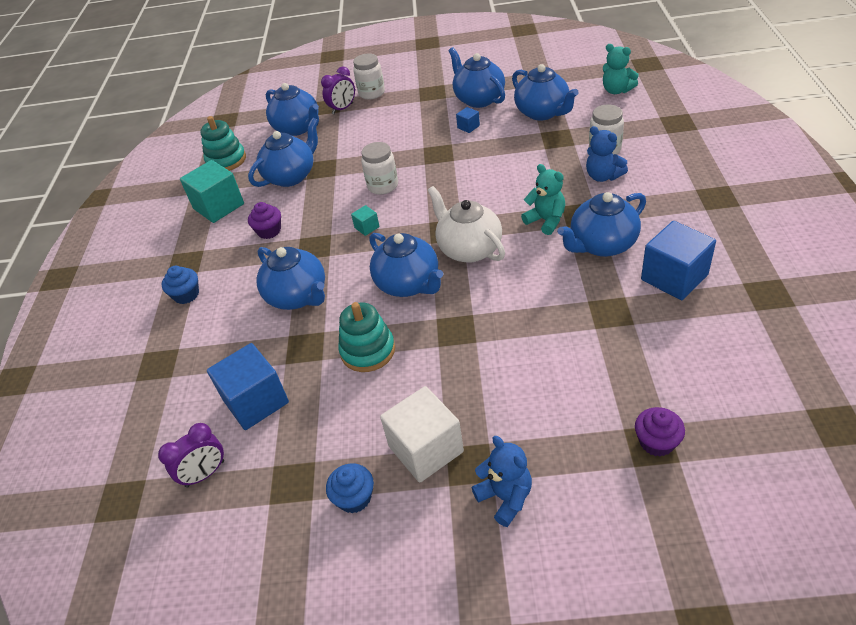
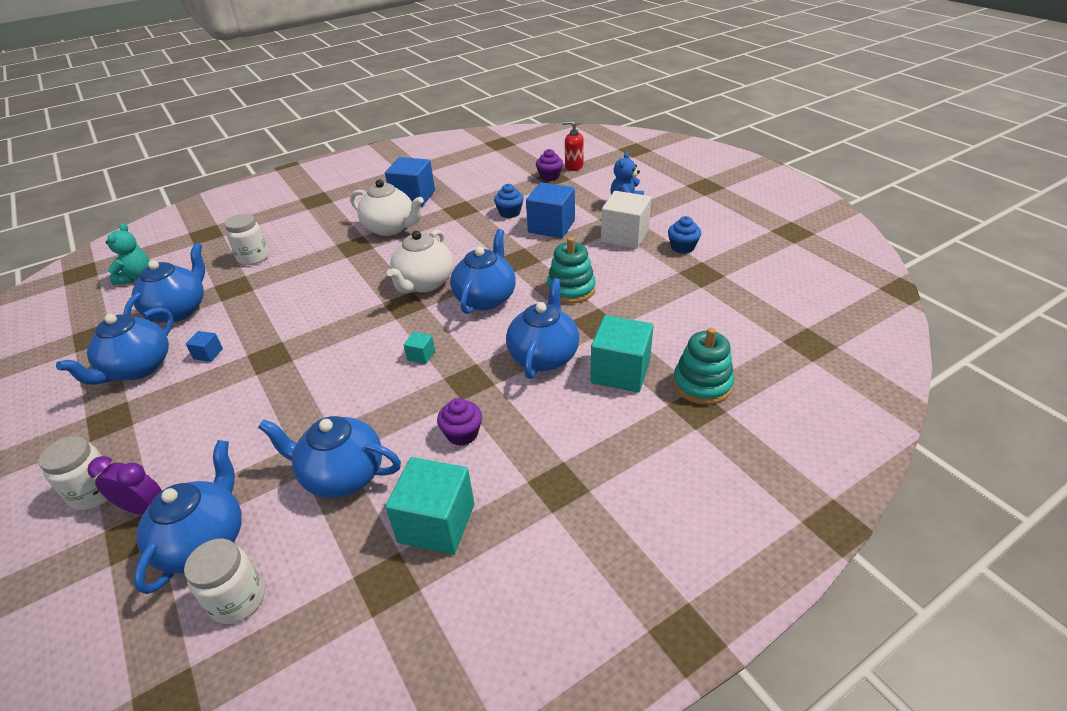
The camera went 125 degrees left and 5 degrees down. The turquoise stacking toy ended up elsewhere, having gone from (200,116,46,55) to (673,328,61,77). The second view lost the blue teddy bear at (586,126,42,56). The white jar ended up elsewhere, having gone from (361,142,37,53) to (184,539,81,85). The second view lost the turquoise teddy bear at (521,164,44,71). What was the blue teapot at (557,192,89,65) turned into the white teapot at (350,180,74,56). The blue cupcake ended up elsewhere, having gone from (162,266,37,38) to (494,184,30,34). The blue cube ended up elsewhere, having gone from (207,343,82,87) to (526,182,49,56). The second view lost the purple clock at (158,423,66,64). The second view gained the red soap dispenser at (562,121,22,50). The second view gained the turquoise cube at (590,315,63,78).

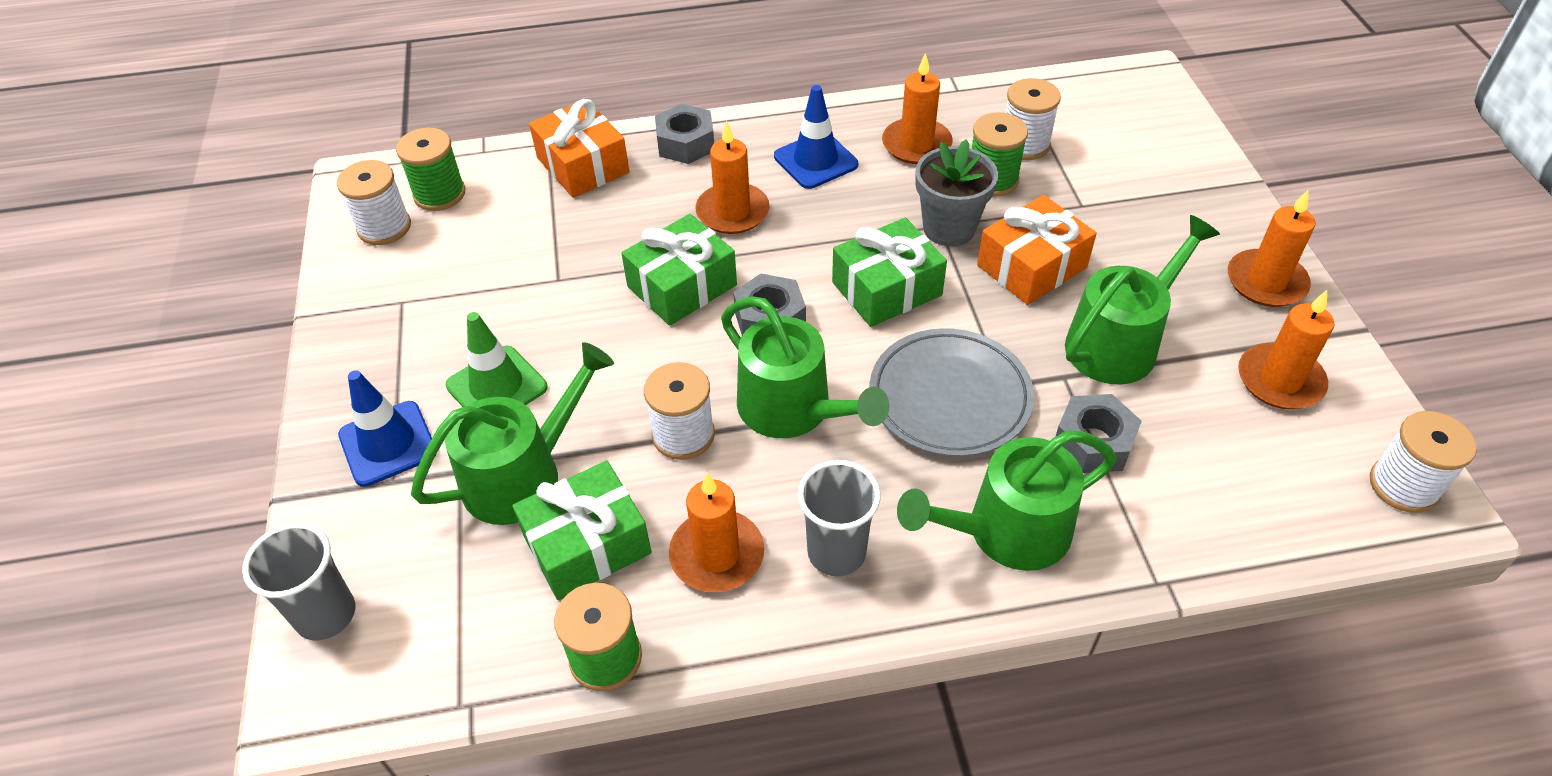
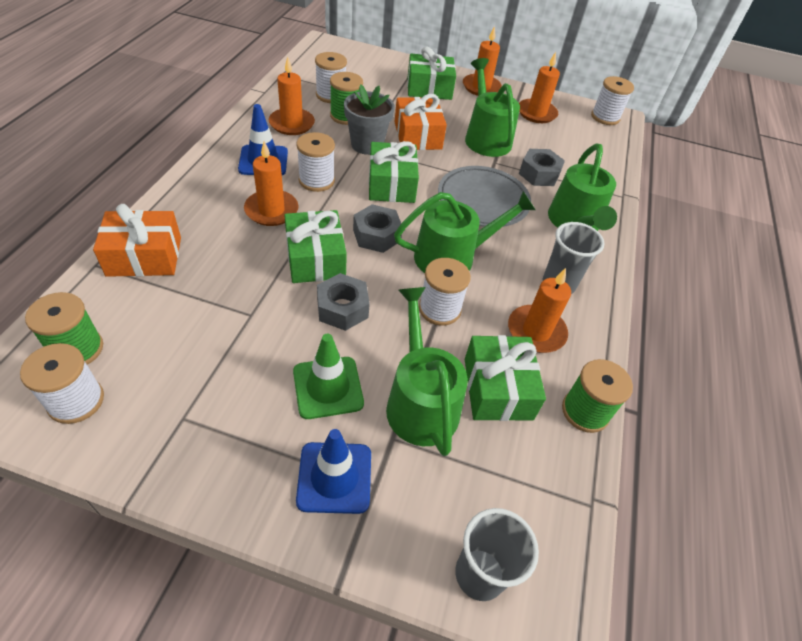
The camera went 70 degrees left and 0 degrees up. The grey nut ended up elsewhere, having gone from (655,103,59,61) to (317,273,53,58). The second view gained the green gift at (407,46,49,54). The second view gained the white spool at (296,132,39,60).

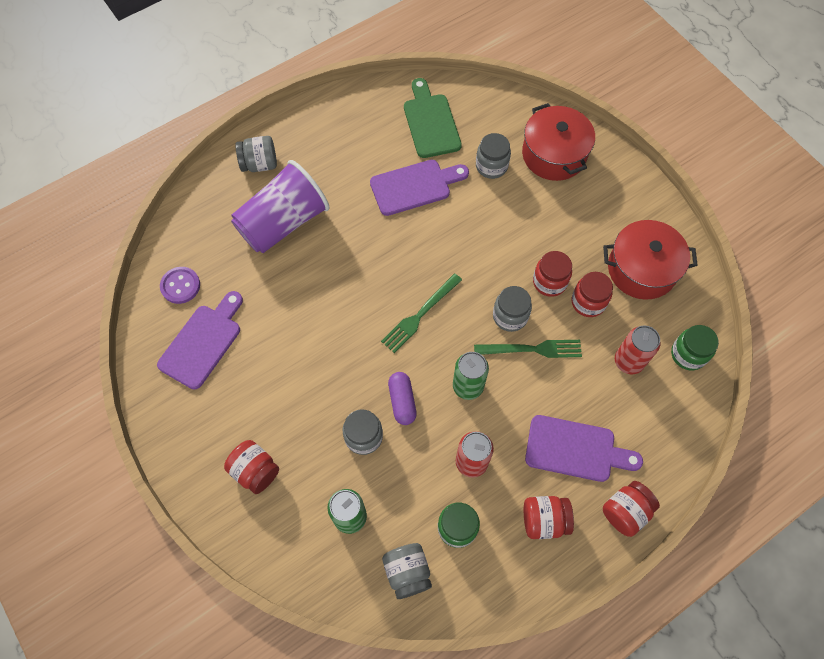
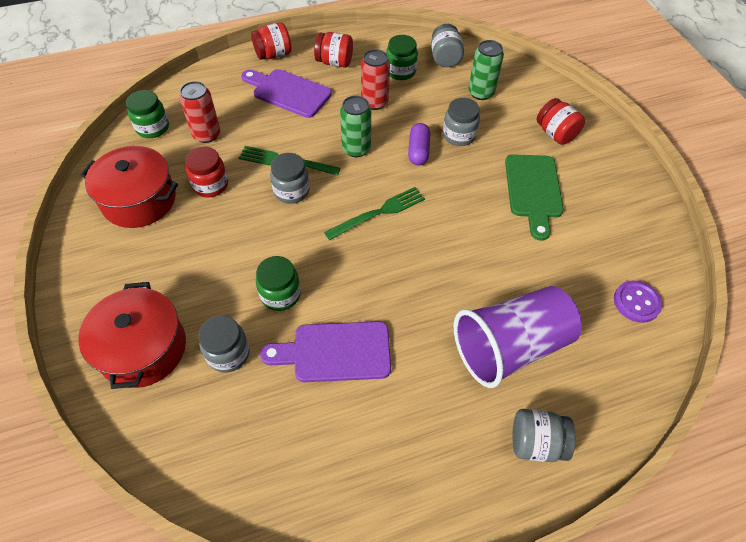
The camera went 165 degrees left and 10 degrees down. The green cutting board ended up elsewhere, having gone from (404,78,58,80) to (505,154,59,87). The second view lost the red jar at (533,251,39,46). The second view lost the purple cutting board at (157,291,86,99). The second view gained the green jar at (256,256,45,55).

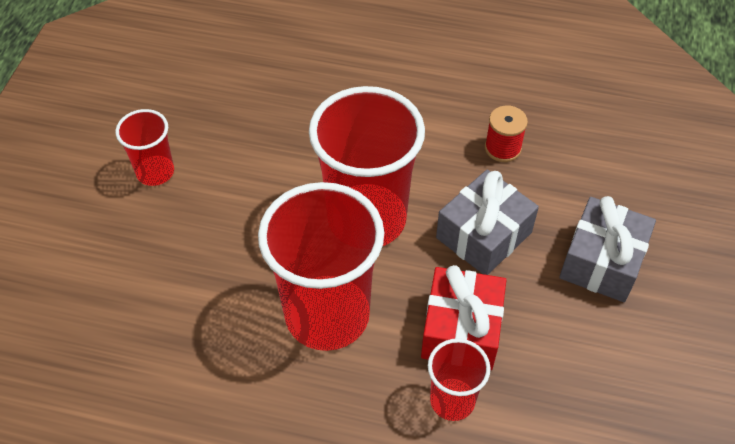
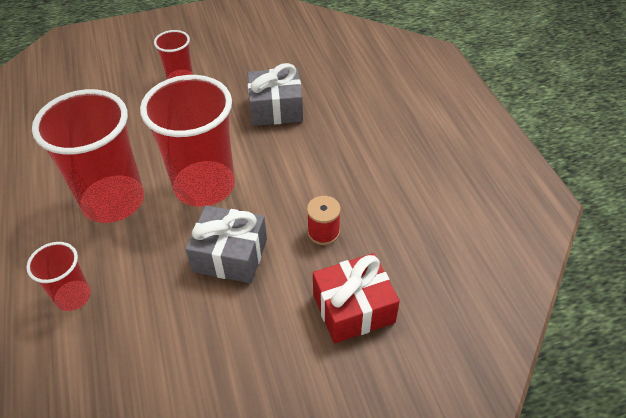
The camera went 60 degrees right and 5 degrees down. The grey gift ended up elsewhere, having gone from (559,196,97,106) to (248,63,55,63). The red gift ended up elsewhere, having gone from (421,265,85,106) to (313,253,87,90).

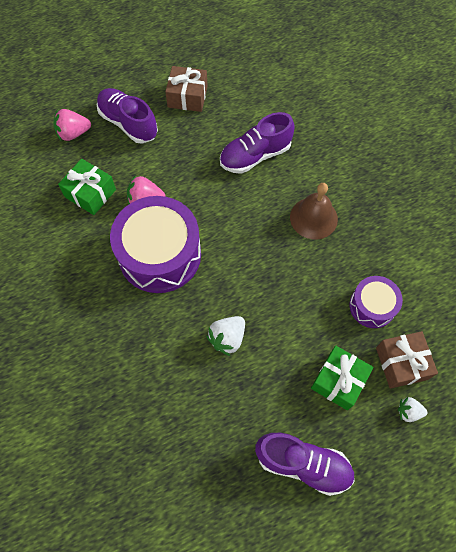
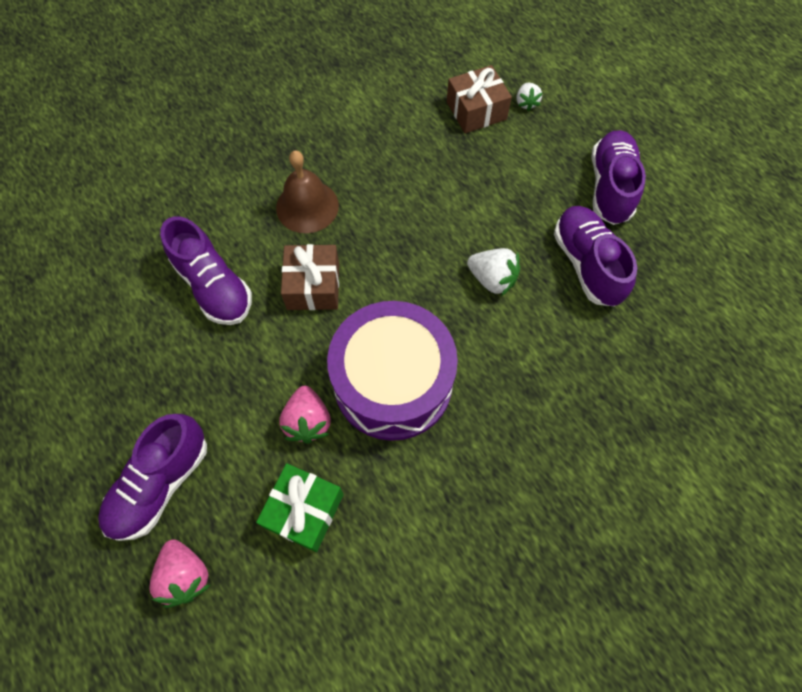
The camera went 100 degrees left and 0 degrees up. The brown gift ended up elsewhere, having gone from (165,66,43,46) to (281,244,58,66). The second view lost the purple drum at (349,276,54,52). The second view lost the green gift at (311,346,62,64). The second view gained the purple shoe at (554,206,83,100).

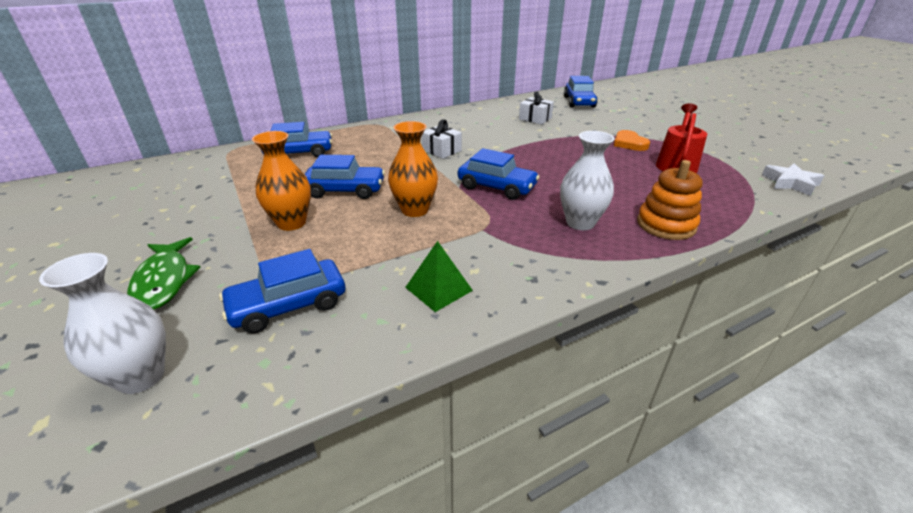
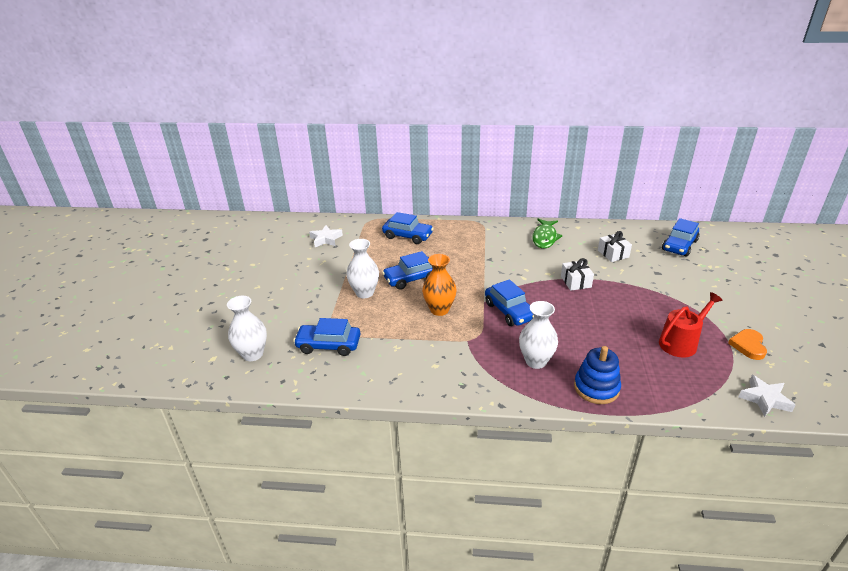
The camera went 35 degrees right and 0 degrees up. The white gift ended up elsewhere, having gone from (422,119,40,40) to (561,258,33,33). The orange heart ended up elsewhere, having gone from (614,130,36,21) to (728,329,39,31). What was the orange vase at (252,131,59,100) turned into the white vase at (346,239,33,59). The blue car at (304,155,81,44) ended up facing another way, 120 degrees clockwise from before. What was the orange stacking toy at (637,160,66,80) turned into the blue stacking toy at (574,346,47,58). The green fish ended up elsewhere, having gone from (127,237,73,73) to (532,219,31,30). The second view lost the green pyramid at (405,241,68,71). The second view gained the white star at (309,225,34,22).

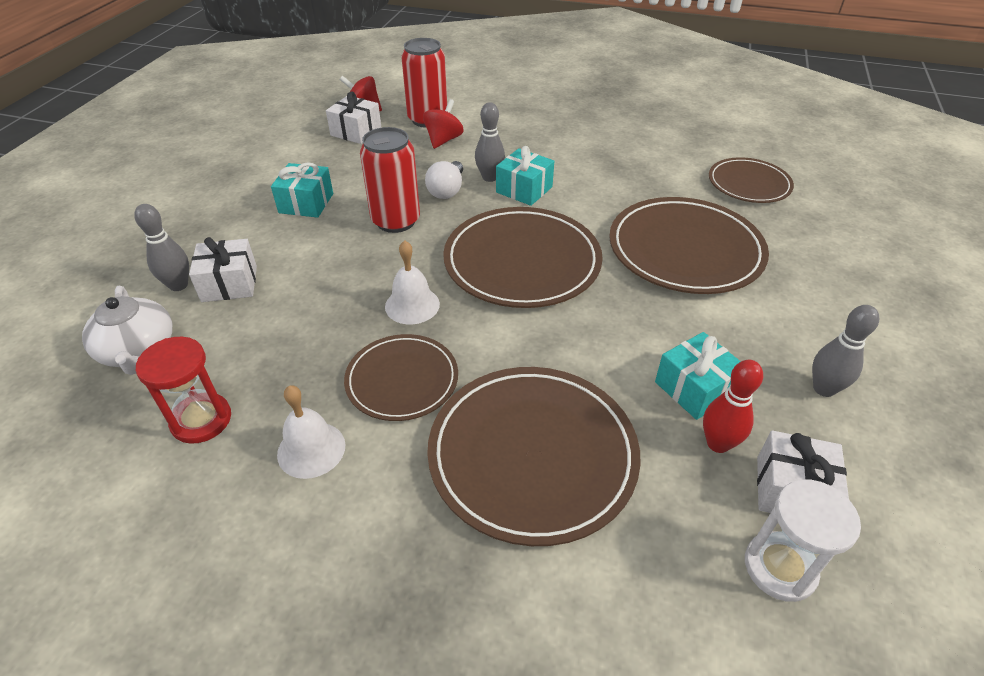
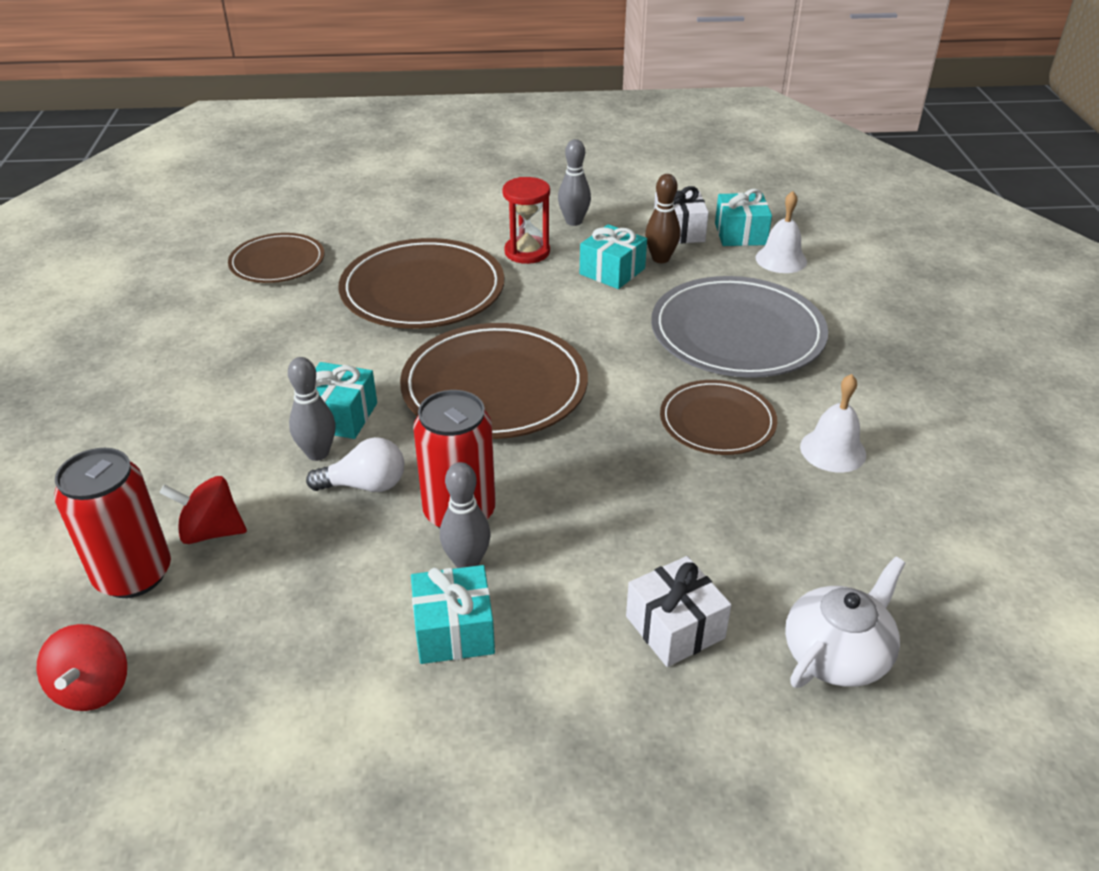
The camera went 110 degrees left and 5 degrees down. The second view lost the white gift at (326,91,56,53). The grey bowling pin ended up elsewhere, having gone from (134,204,55,87) to (440,462,50,106). The white bell ended up elsewhere, having gone from (385,240,55,84) to (755,191,52,82). The red hourglass ended up elsewhere, having gone from (136,337,95,107) to (502,177,48,87). What was the red bowling pin at (703,360,60,93) turned into the brown bowling pin at (645,174,35,89). What was the brown plate at (427,367,214,179) turned into the grey plate at (651,276,177,102). Where the white hourglass stood at (745,480,116,122), the turquoise gift came to stand at (715,189,57,57).

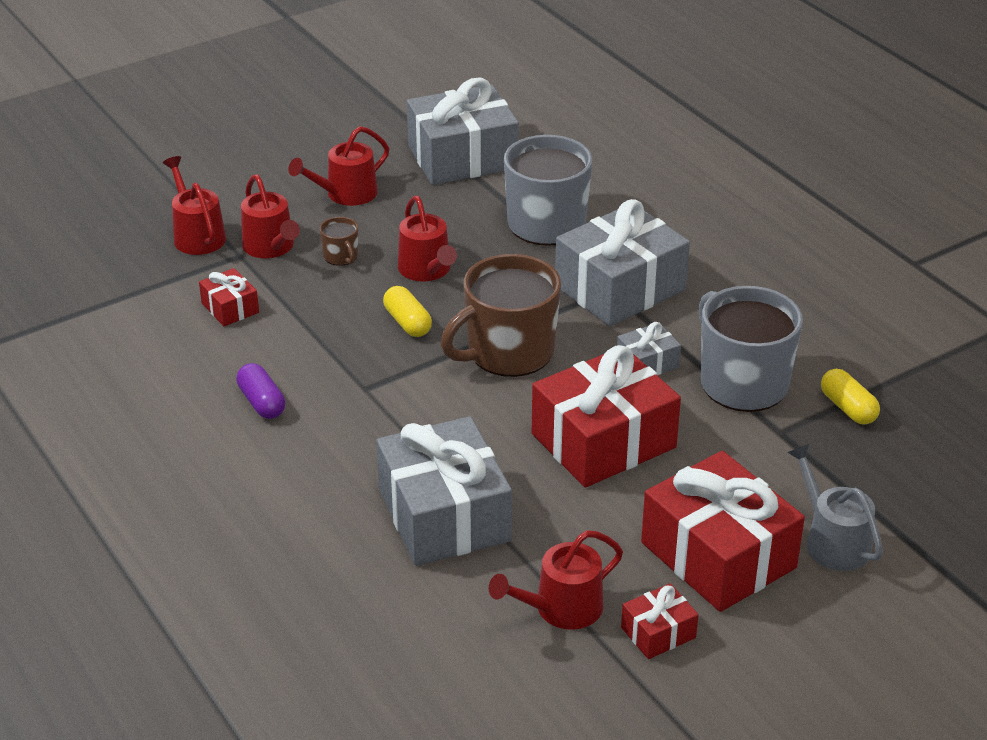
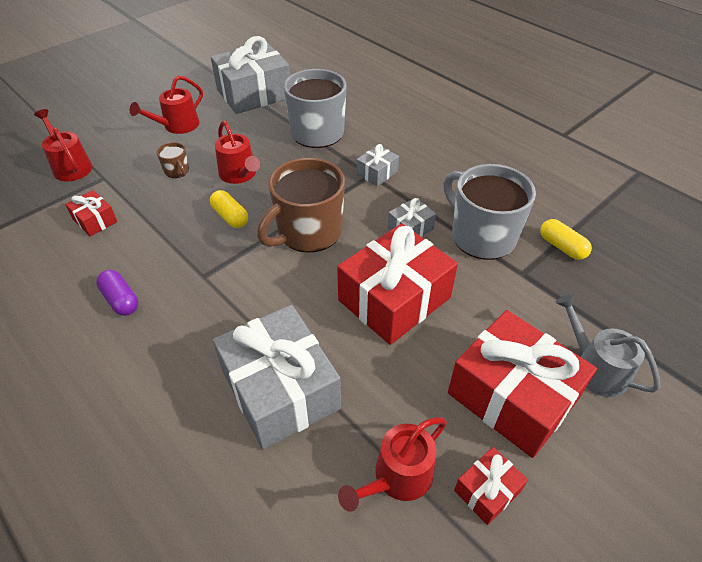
The camera went 10 degrees left and 10 degrees up. The second view lost the red watering can at (241,174,59,84). The size of the grey gift at (555,199,135,127) changed by a factor of 0.46.

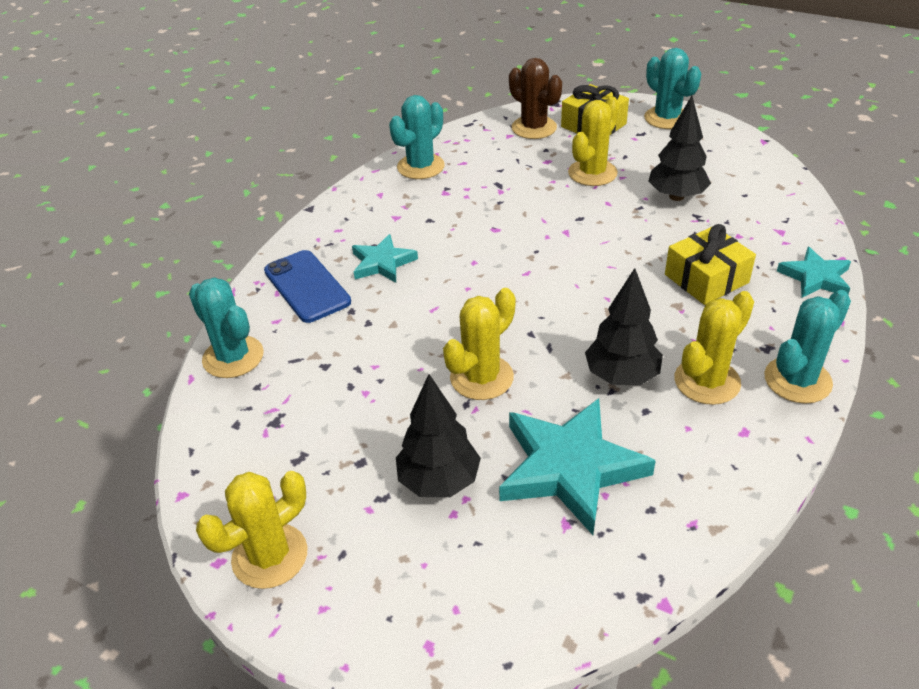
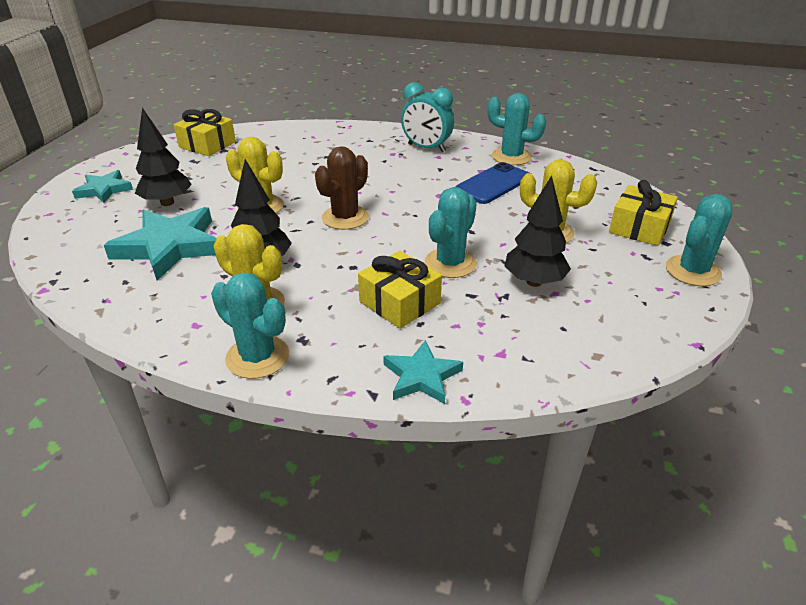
The camera went 75 degrees right and 5 degrees down. The brown cactus ended up elsewhere, having gone from (509,58,53,81) to (315,146,54,84). The turquoise star ended up elsewhere, having gone from (352,234,66,49) to (72,170,61,33). The blue phone ended up elsewhere, having gone from (264,250,87,73) to (455,162,74,42). The turquoise cactus ended up elsewhere, having gone from (189,277,75,101) to (425,187,52,91). The second view lost the yellow cactus at (196,471,111,118). The second view gained the turquoise clock at (401,82,53,70). The second view gained the yellow gift at (174,109,62,47).

